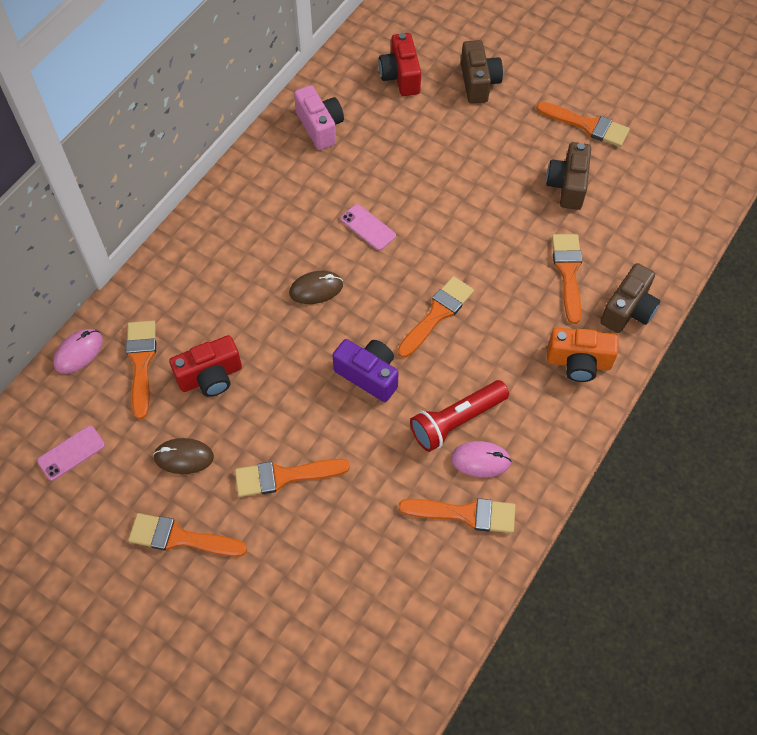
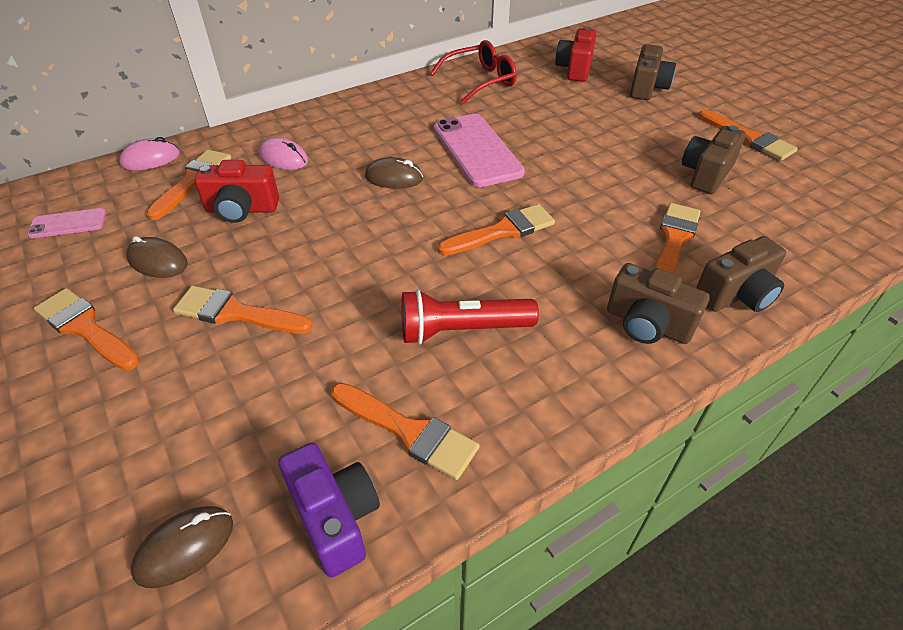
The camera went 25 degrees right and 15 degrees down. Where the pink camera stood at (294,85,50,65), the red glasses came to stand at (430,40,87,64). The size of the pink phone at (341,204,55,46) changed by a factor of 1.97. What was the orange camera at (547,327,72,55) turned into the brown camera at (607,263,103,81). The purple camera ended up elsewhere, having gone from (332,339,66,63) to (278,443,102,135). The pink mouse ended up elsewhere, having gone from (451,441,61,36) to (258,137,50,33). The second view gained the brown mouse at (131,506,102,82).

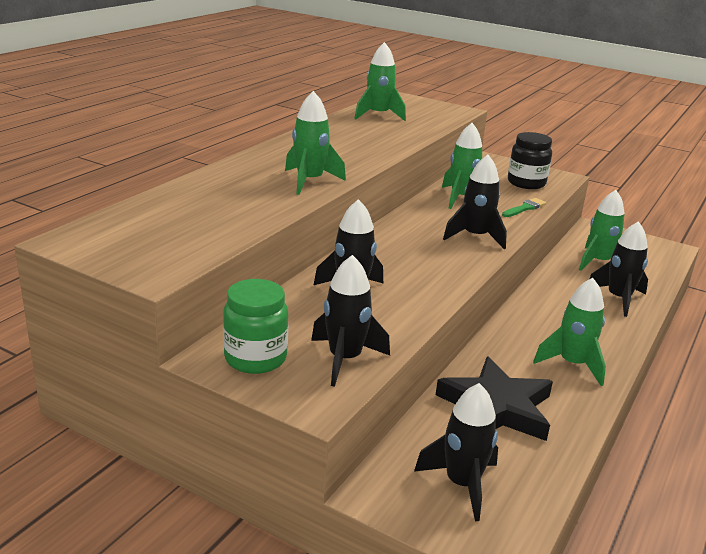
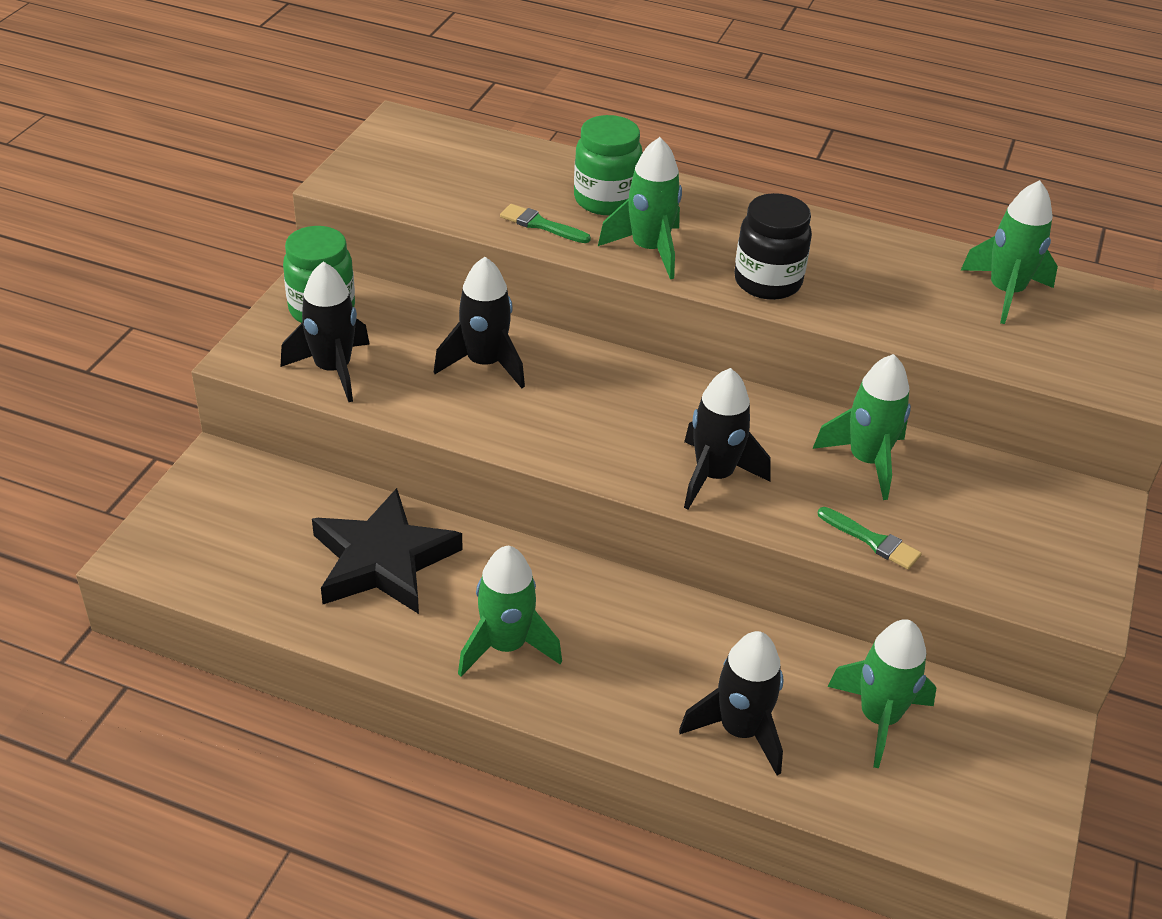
The camera went 80 degrees right and 15 degrees up. The black jar ended up elsewhere, having gone from (508,132,44,57) to (734,193,78,107). The second view lost the black rocket at (414,383,84,138). The second view gained the green jar at (574,115,68,100). The second view gained the green brush at (500,204,91,39).

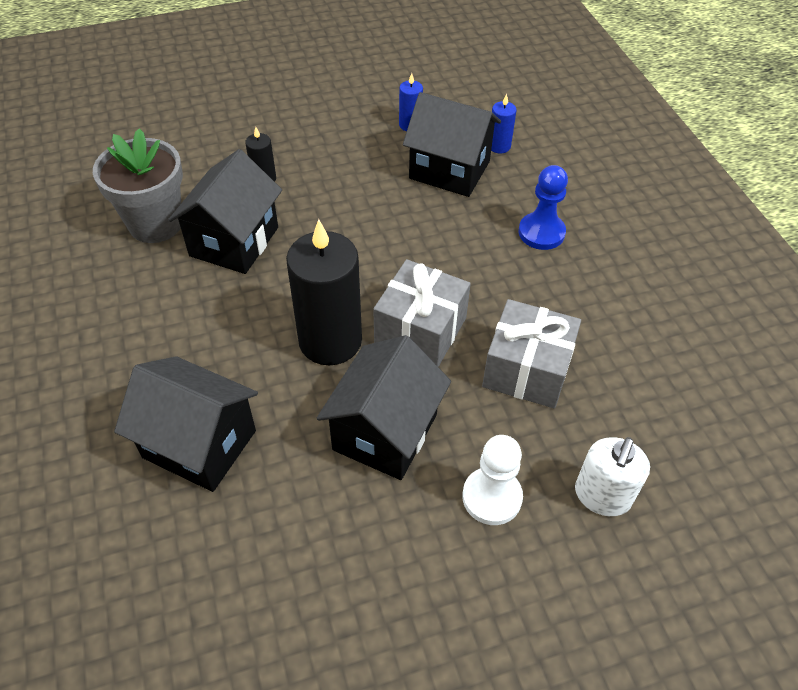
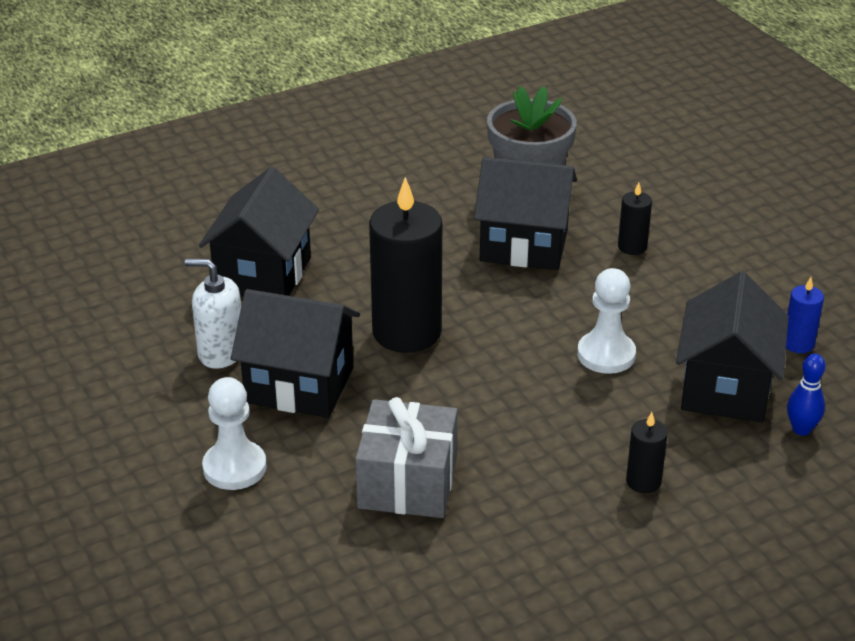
The camera went 80 degrees right and 15 degrees down. Where the blue candle stood at (491,94,26,59), the blue bowling pin came to stand at (787,354,39,81). Where the blue pawn stood at (518,165,50,85), the black candle came to stand at (626,412,42,81). The second view lost the grey gift at (373,259,98,108). The white soap dispenser ended up elsewhere, having gone from (575,437,75,79) to (185,259,56,110). The second view gained the white pawn at (577,268,59,106).

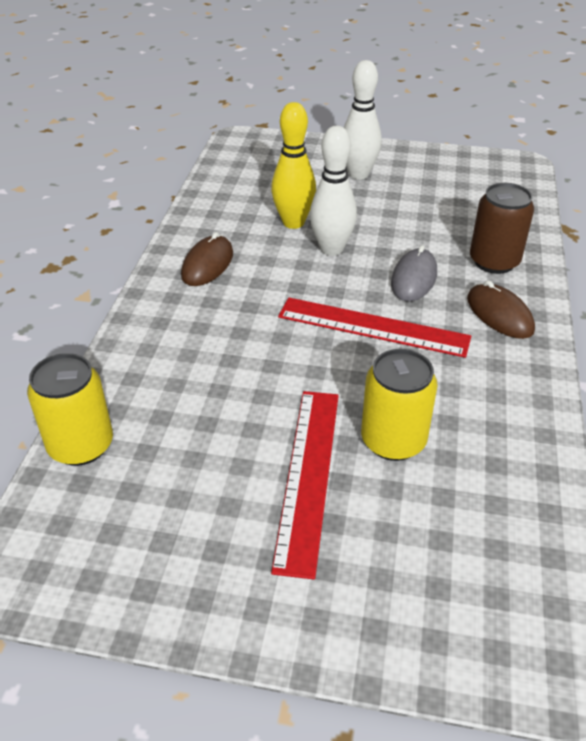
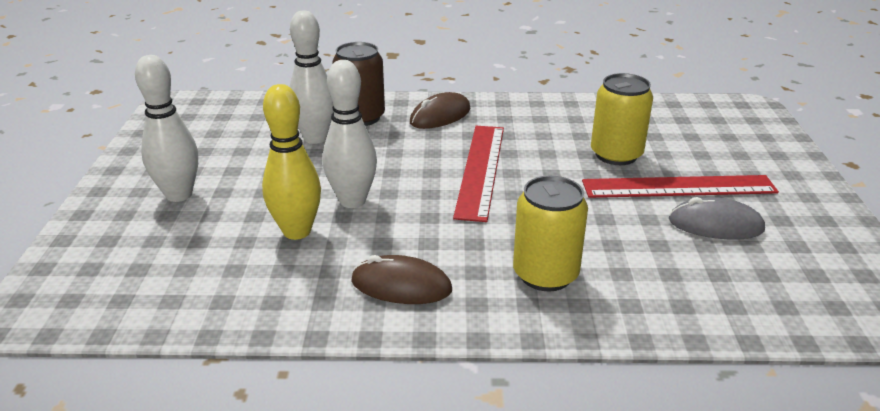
The camera went 100 degrees left and 10 degrees down. The grey mouse ended up elsewhere, having gone from (391,245,46,56) to (669,197,96,43). The yellow can ended up elsewhere, having gone from (27,353,86,113) to (513,176,75,115). The second view gained the white bowling pin at (289,10,45,134).

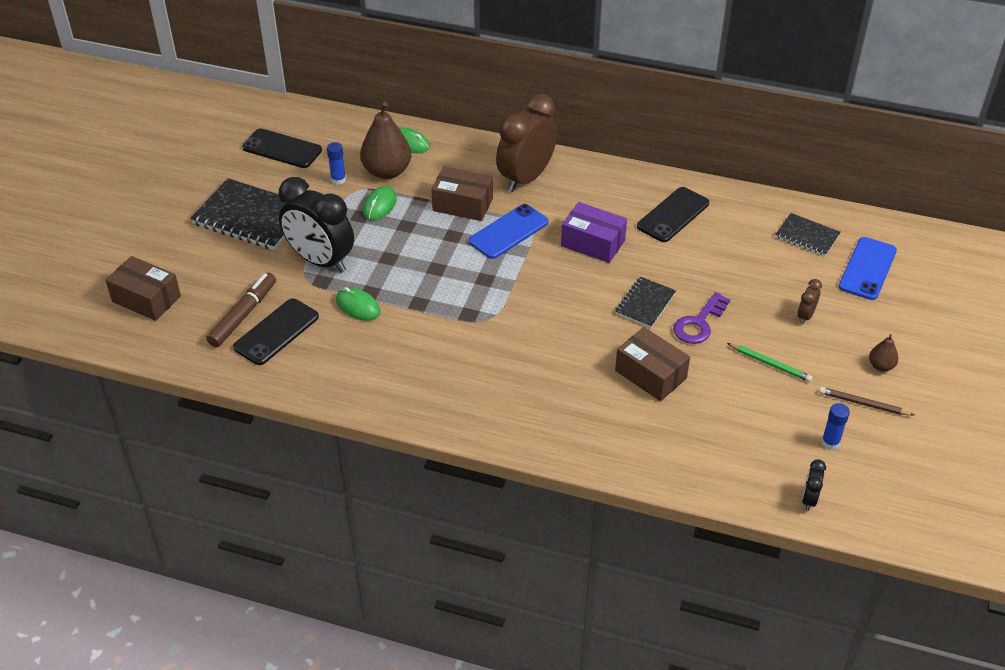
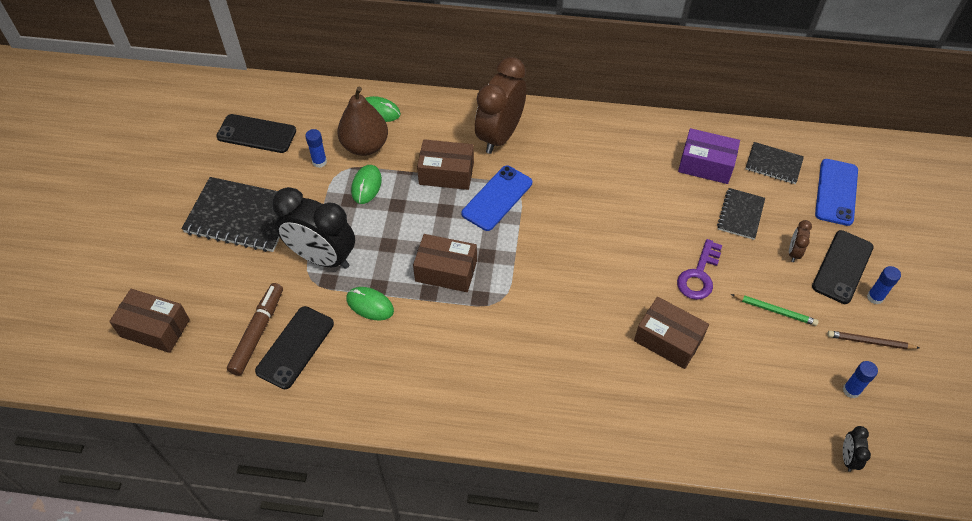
The camera went 10 degrees left and 10 degrees up. The black phone ended up elsewhere, having gone from (637,187,72,55) to (812,230,62,74). The purple box ended up elsewhere, having gone from (561,202,66,61) to (678,128,62,56). The black notebook ended up elsewhere, having gone from (615,277,61,51) to (717,188,48,52). Where the brown pear stood at (869,334,29,38), the blue glue stick came to stand at (867,266,34,39). The second view gained the brown box at (413,234,64,58).

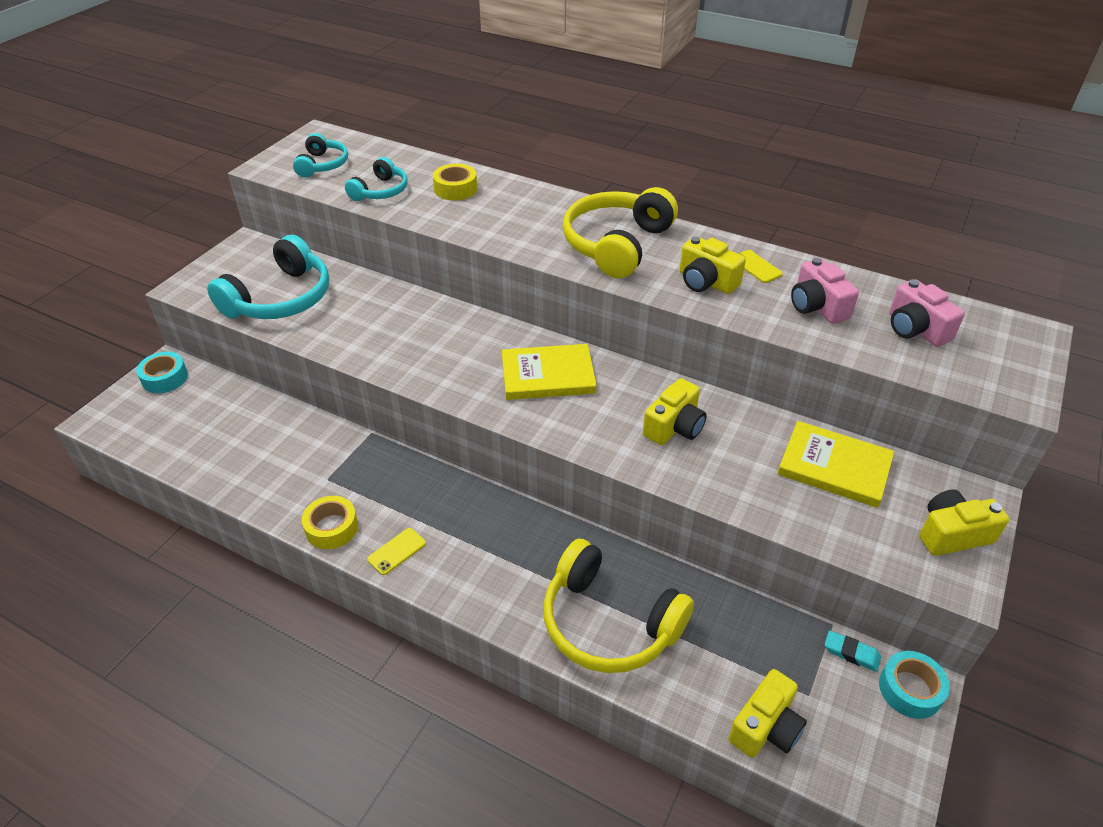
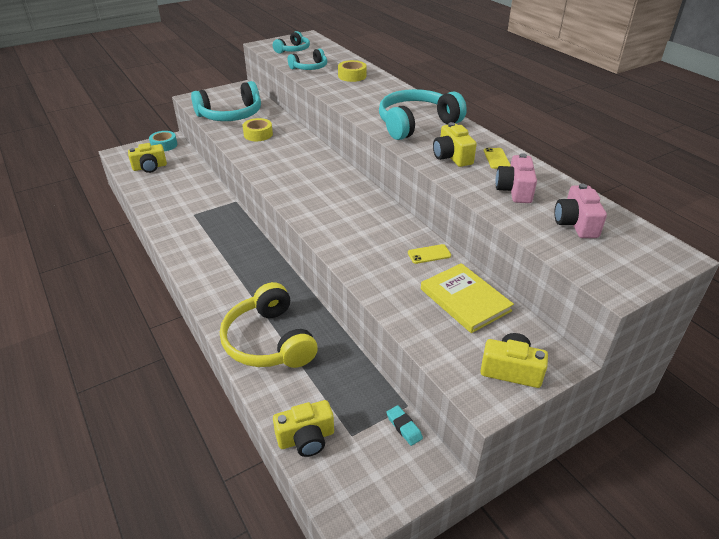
The camera went 30 degrees right and 5 degrees down. What was the yellow headphones at (563,187,115,91) turned into the turquoise headphones at (379,89,88,51). The second view lost the yellow book at (502,344,94,56). The yellow camera ended up elsewhere, having gone from (643,378,64,67) to (128,143,39,30). The yellow tape ended up elsewhere, having gone from (302,496,56,53) to (242,118,31,23). The yellow phone ended up elsewhere, having gone from (367,528,59,47) to (408,244,43,20). The second view lost the turquoise tape at (879,651,71,68).

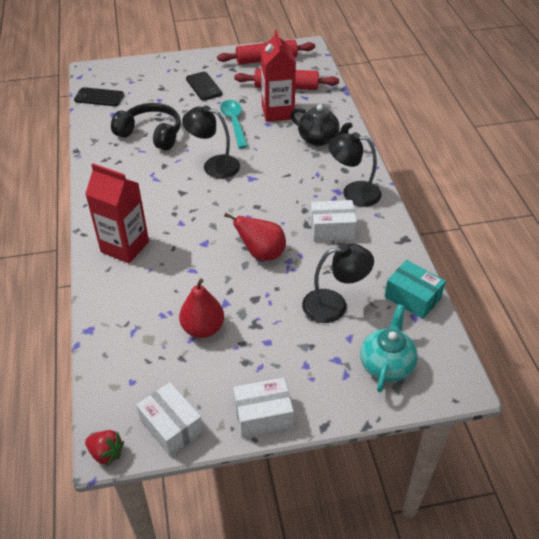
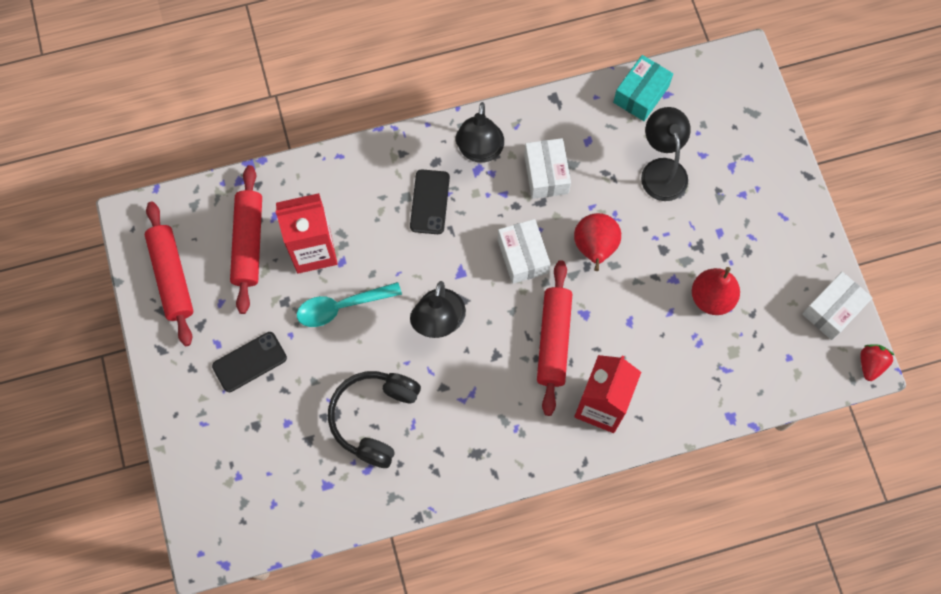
The camera went 95 degrees left and 25 degrees up. The black phone ended up elsewhere, having gone from (74,87,50,19) to (410,170,40,64). The second view lost the black teapot at (290,104,63,42). The second view lost the turquoise teapot at (360,304,58,88). The white box ended up elsewhere, having gone from (233,378,61,60) to (498,219,53,65). The second view gained the red rolling pin at (537,260,35,156).

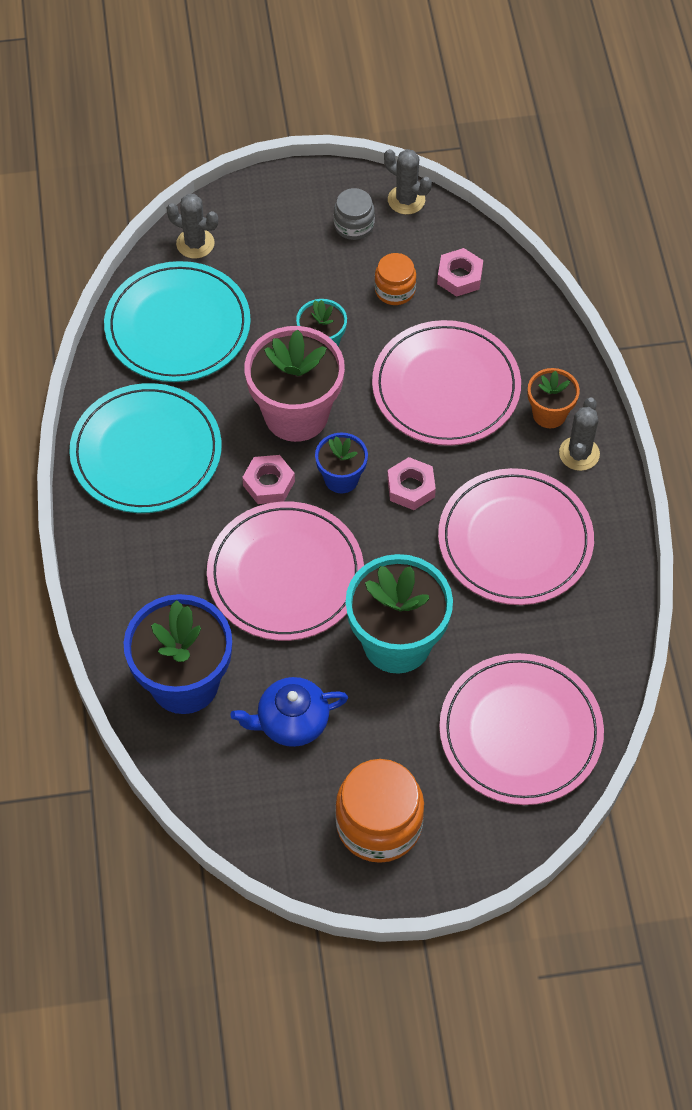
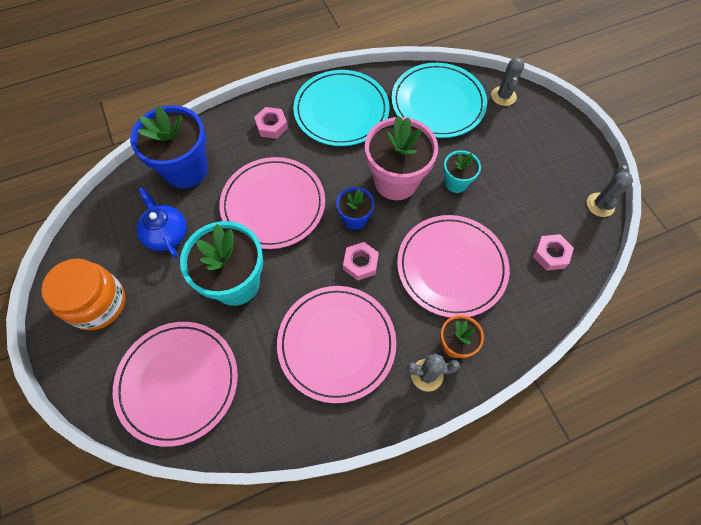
The camera went 75 degrees right and 5 degrees up. The second view lost the grey jar at (334,188,41,52). The second view lost the orange jar at (374,253,42,52). The pink nut ended up elsewhere, having gone from (242,455,53,49) to (254,107,34,32).

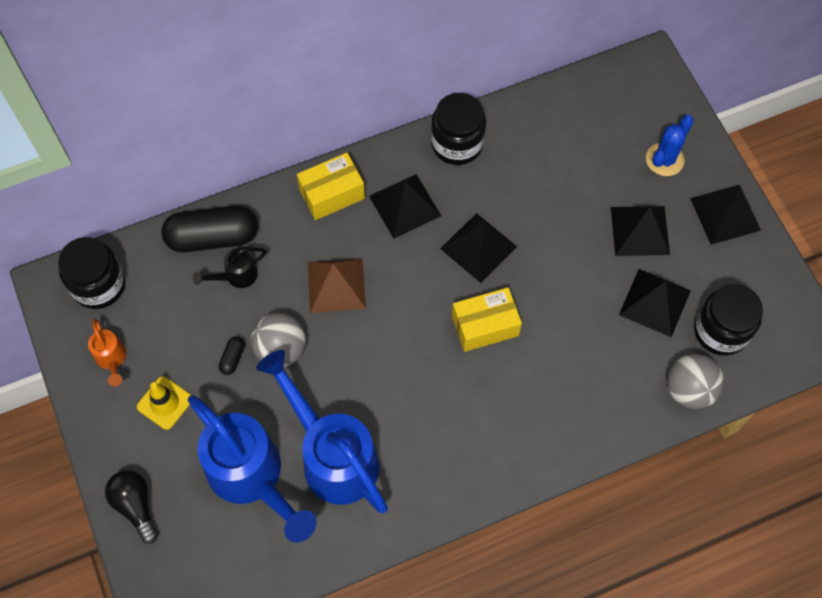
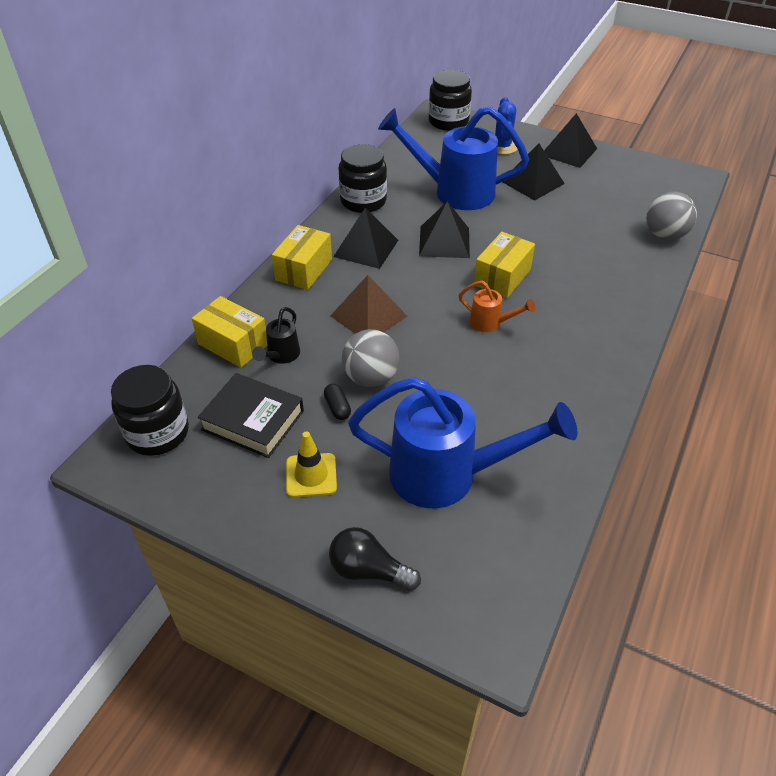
The camera went 40 degrees left and 20 degrees down. Where the black capsule stood at (162,206,96,46), the yellow box came to stand at (192,296,75,72). The second view lost the black pyramid at (619,269,72,68). The black jar ended up elsewhere, having gone from (694,284,69,72) to (429,70,43,61). The orange watering can ended up elsewhere, having gone from (88,318,38,68) to (458,281,78,51). The blue watering can ended up elsewhere, having gone from (256,350,132,163) to (378,106,151,104). The second view gained the black book at (198,373,106,85).

